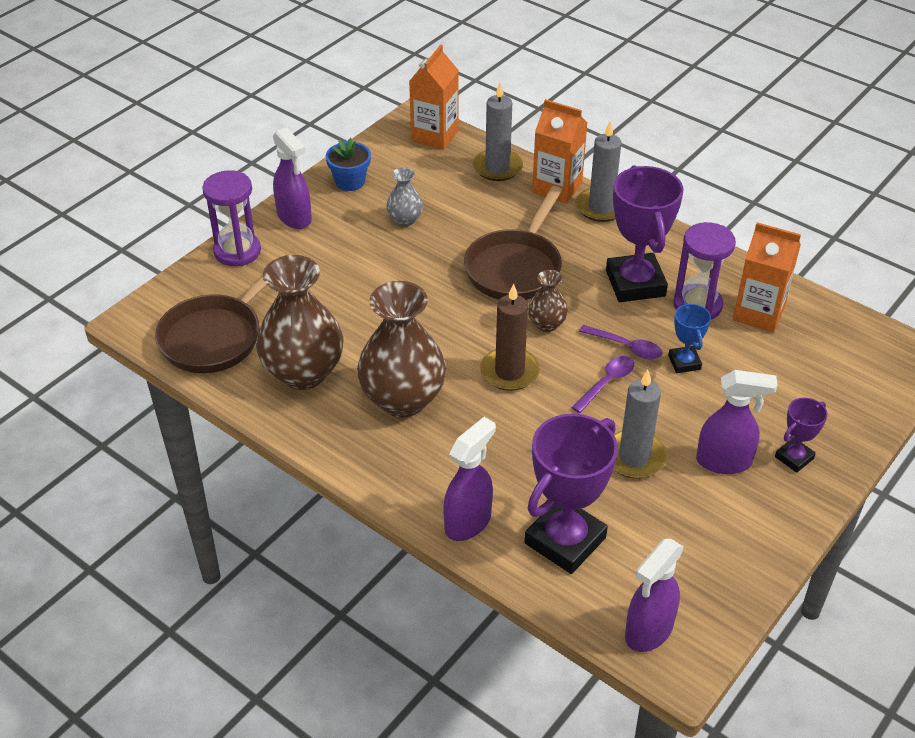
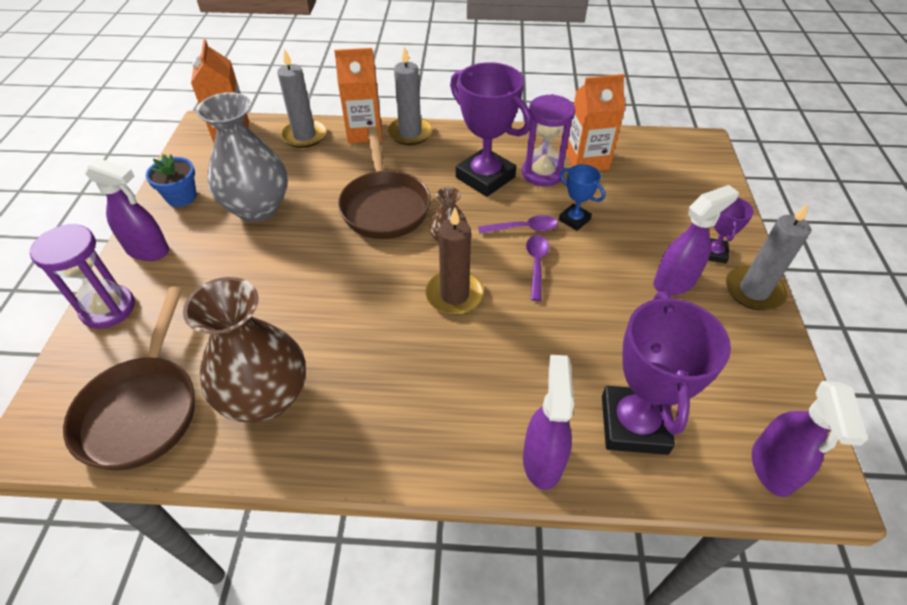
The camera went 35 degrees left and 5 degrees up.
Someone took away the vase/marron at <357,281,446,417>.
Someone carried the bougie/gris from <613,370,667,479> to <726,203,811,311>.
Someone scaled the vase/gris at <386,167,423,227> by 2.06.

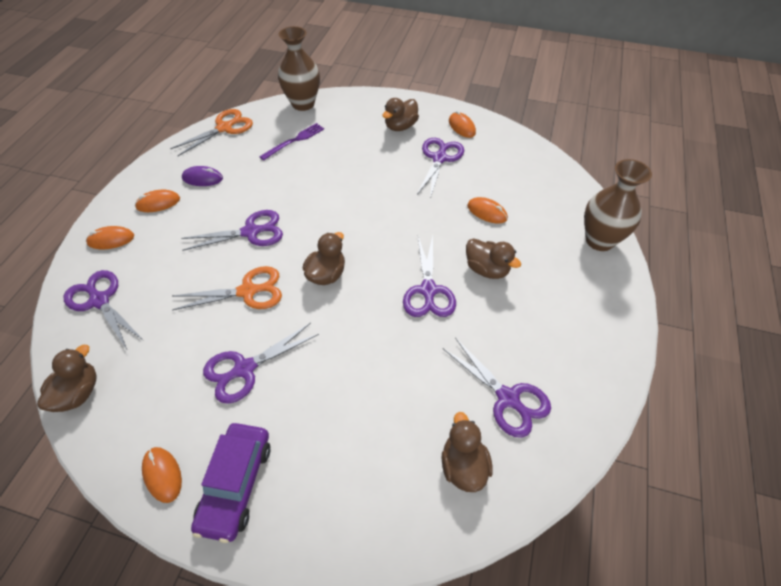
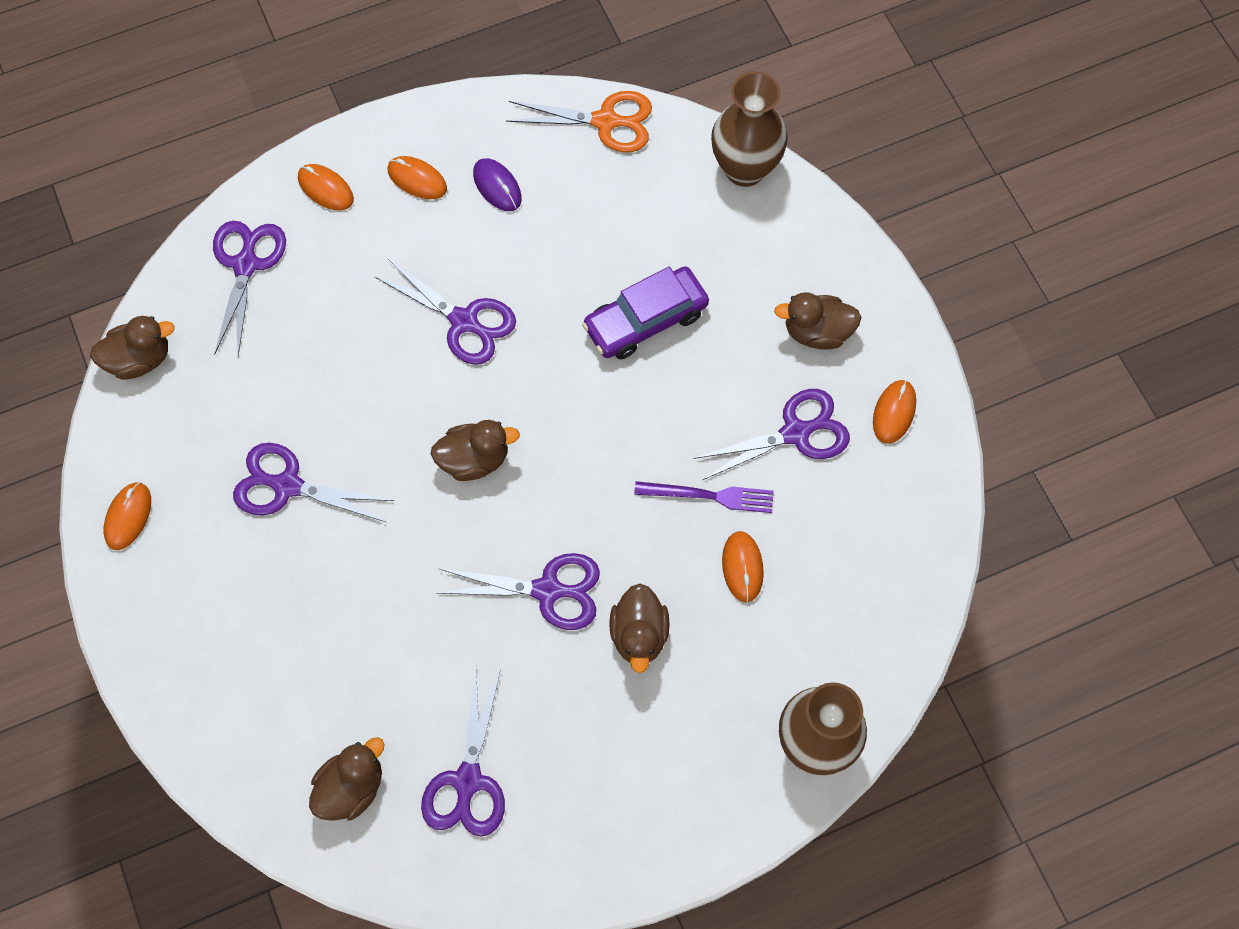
The camera went 50 degrees right and 15 degrees up.
Someone took away the ciseaux/orange at <172,266,282,310>.
Someone carried the voiture/violet from <191,423,270,543> to <582,267,709,359>.
Someone carried the fourchette/violet from <259,123,324,161> to <634,481,774,513>.
Someone rotated the ciseaux/violet at <403,236,456,317> by 135 degrees counterclockwise.

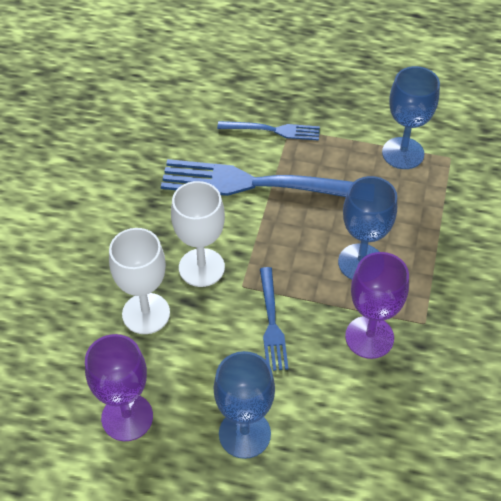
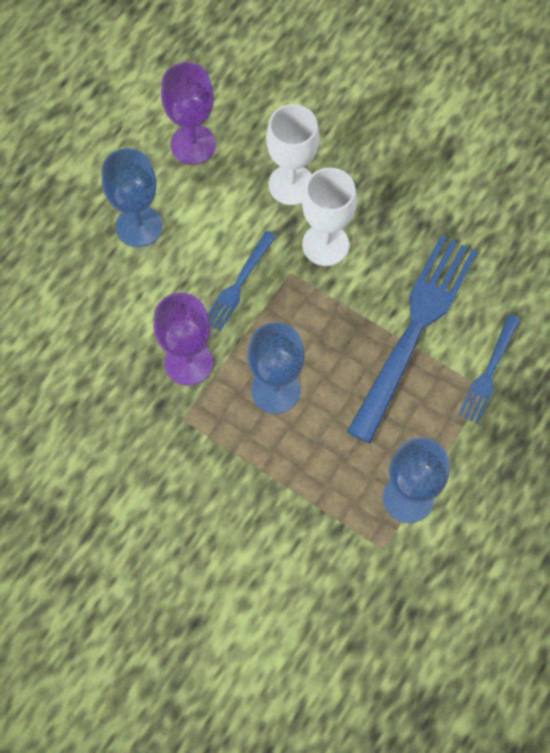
The camera went 110 degrees right and 15 degrees up.
Someone rotated the fourchette/bleu at <260,267,288,371> by 75 degrees counterclockwise.

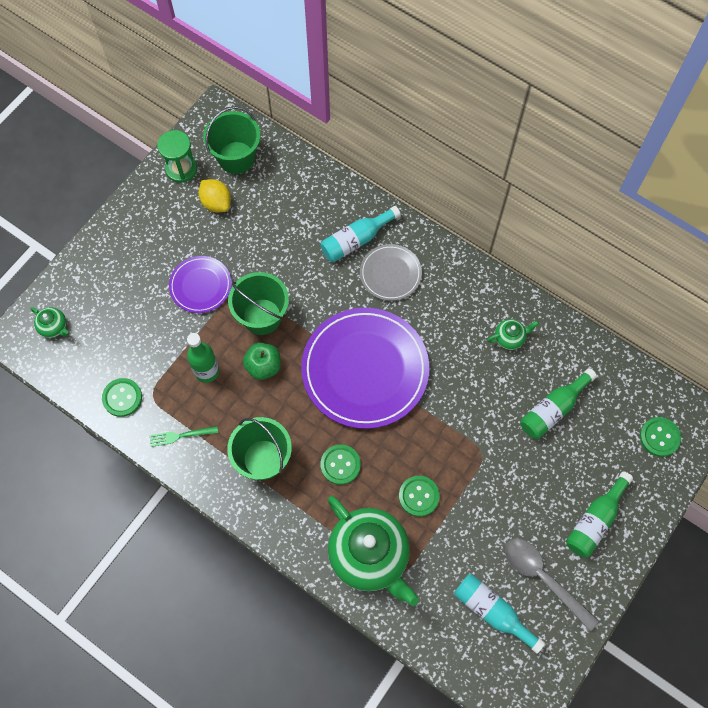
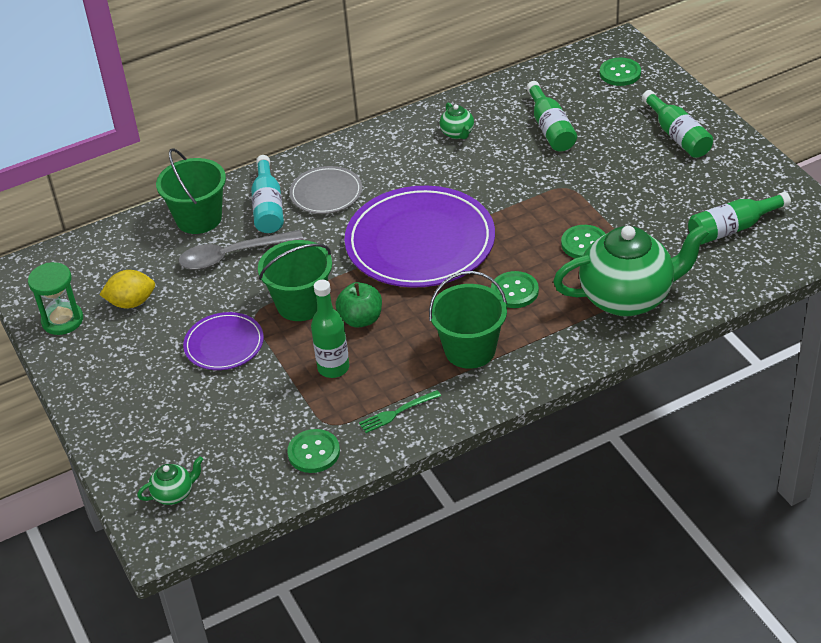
The camera went 60 degrees left and 25 degrees down.
Someone carried the seau/vert from <203,106,260,174> to <156,148,226,234>.
Someone carried the cuillère/gris from <505,538,599,631> to <179,230,303,270>.
Someone repainted the bouteille/turquoise at <454,574,545,654>, which became the bouteille/vert at <688,192,791,244>.
Someone rotated the fourchette/vert at <149,426,218,447> by 45 degrees clockwise.
Someone rotated the théière/vert at <487,319,539,350> by 150 degrees clockwise.

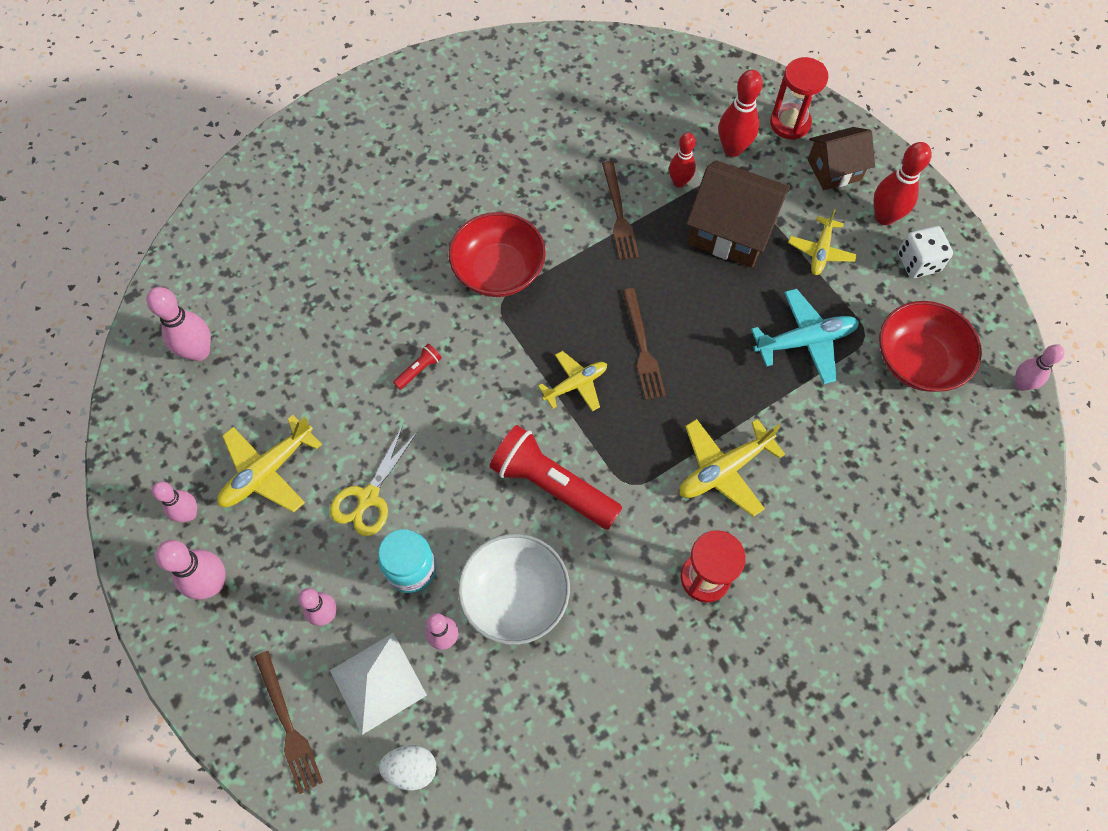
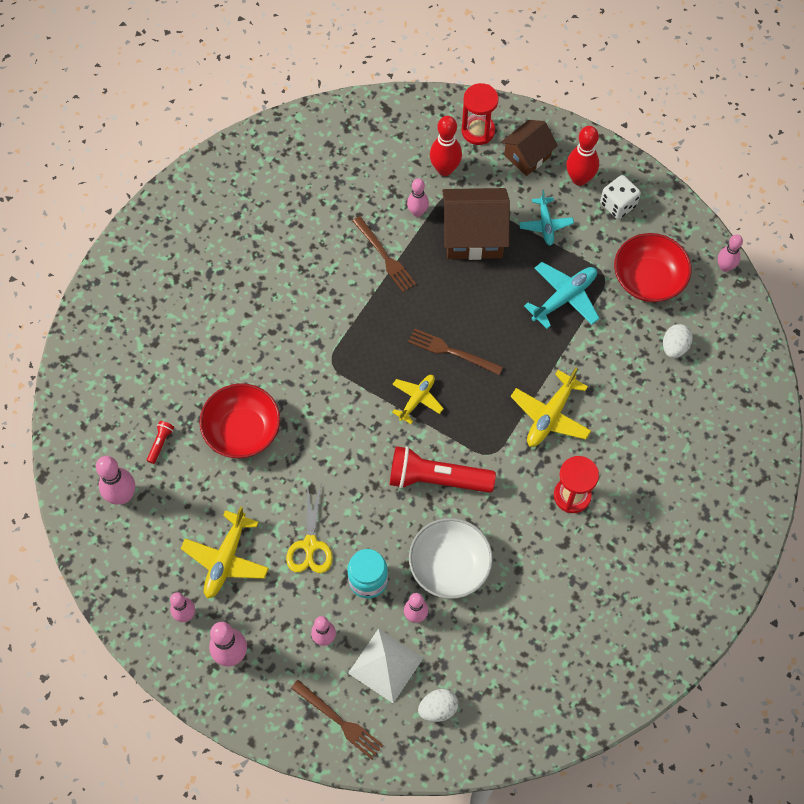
The camera went 25 degrees left and 0 degrees up.
Someone put down the œuf/blanc at <663,324,693,358>.
Someone carried the lampe de poche/rouge from <393,344,442,390> to <147,421,174,464>.
Someone carried the bol/rouge from <449,212,546,297> to <199,383,280,458>.
Someone repainted the quille/rouge at <669,133,696,188>, which became the quille/rose at <407,178,429,217>.
Someone repainted the avion/jaune at <788,209,857,275>, which became the avion/turquoise at <519,190,574,246>.
Someone rotated the fourchette/marron at <622,288,666,400> by 150 degrees clockwise.

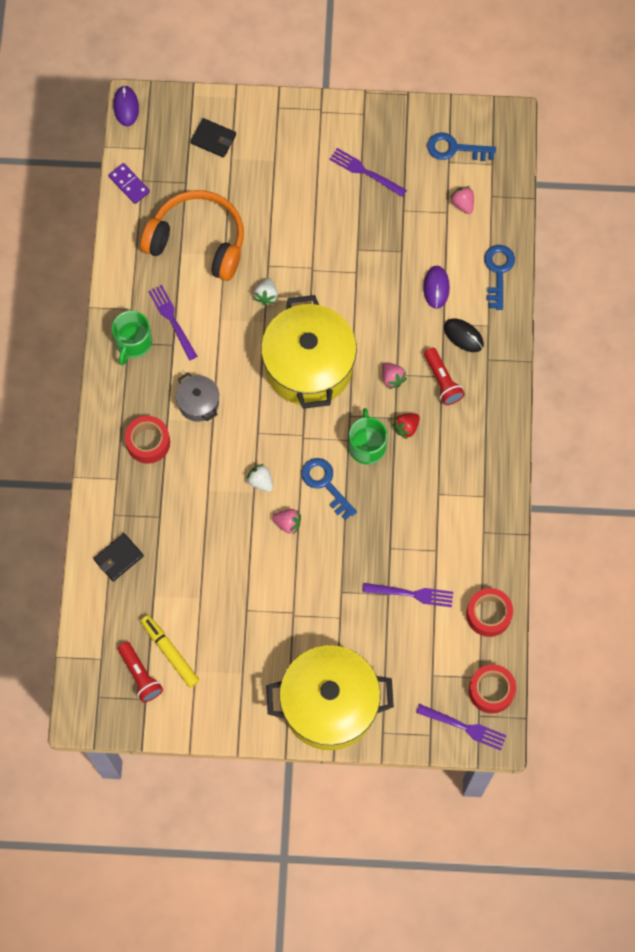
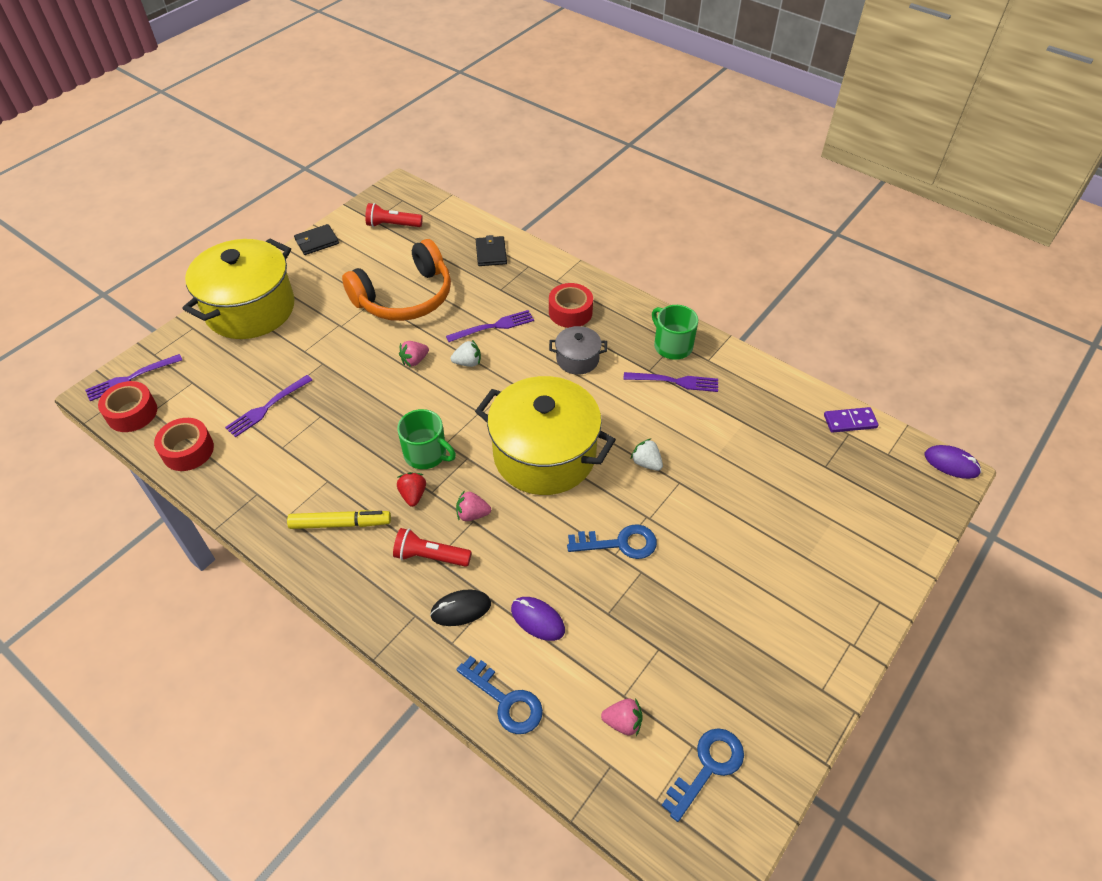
The camera went 125 degrees right and 20 degrees down.
Someone carried the casque audio/orange from <140,190,244,281> to <342,239,451,321>.
Someone carried the feutre/jaune from <141,615,199,687> to <287,510,391,529>.
Someone carried the portefeuille/noir from <190,118,236,158> to <294,224,339,255>.
Someone carried the clé/bleu from <301,458,357,520> to <567,524,657,559>.
Someone carried the fourchette/violet from <329,148,407,197> to <446,310,534,342>.

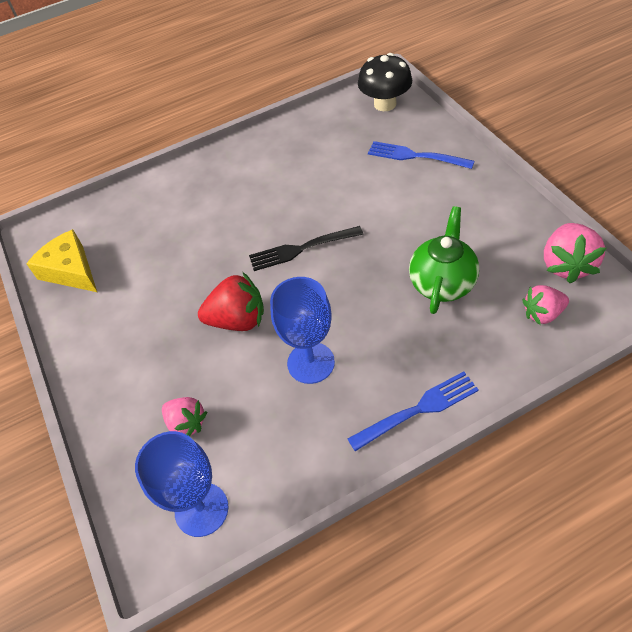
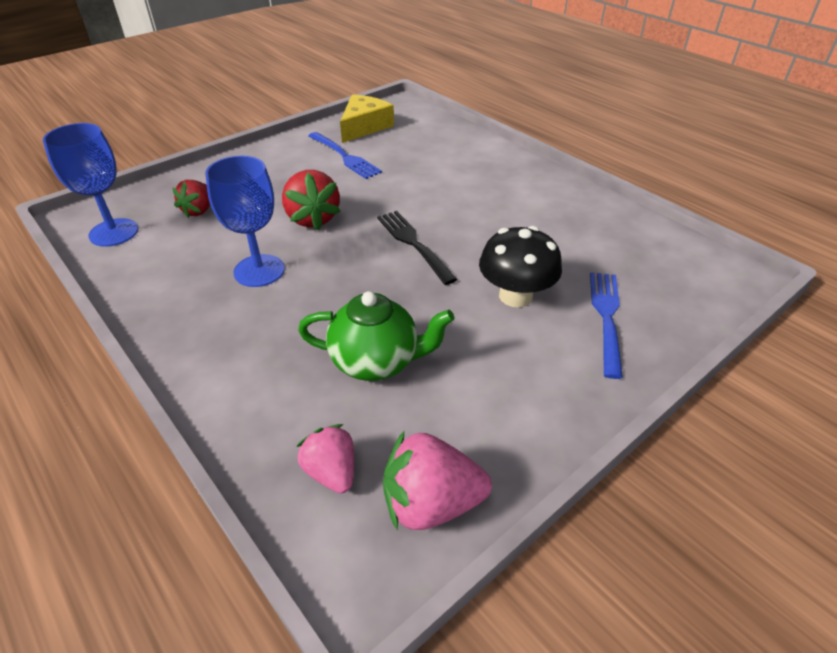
The camera went 70 degrees right and 10 degrees down.
Someone carried the fourchette/bleu from <348,371,479,451> to <308,132,382,179>.
Someone carried the champignon/noir from <358,53,412,111> to <479,226,562,308>.
Someone repainted the fraise/rose at <162,397,207,436>, which became the fraise/rouge at <172,180,210,218>.

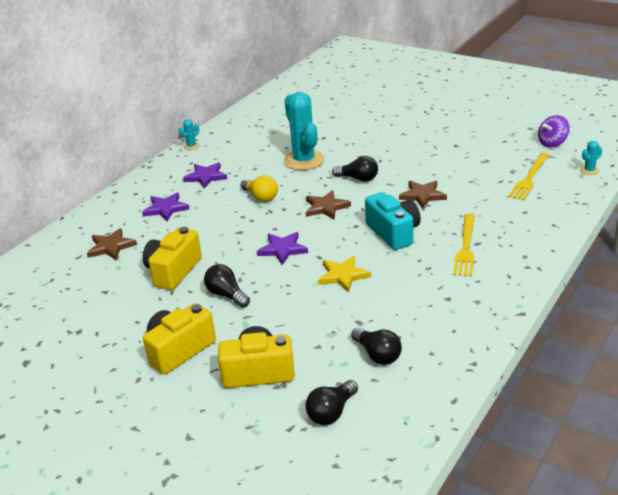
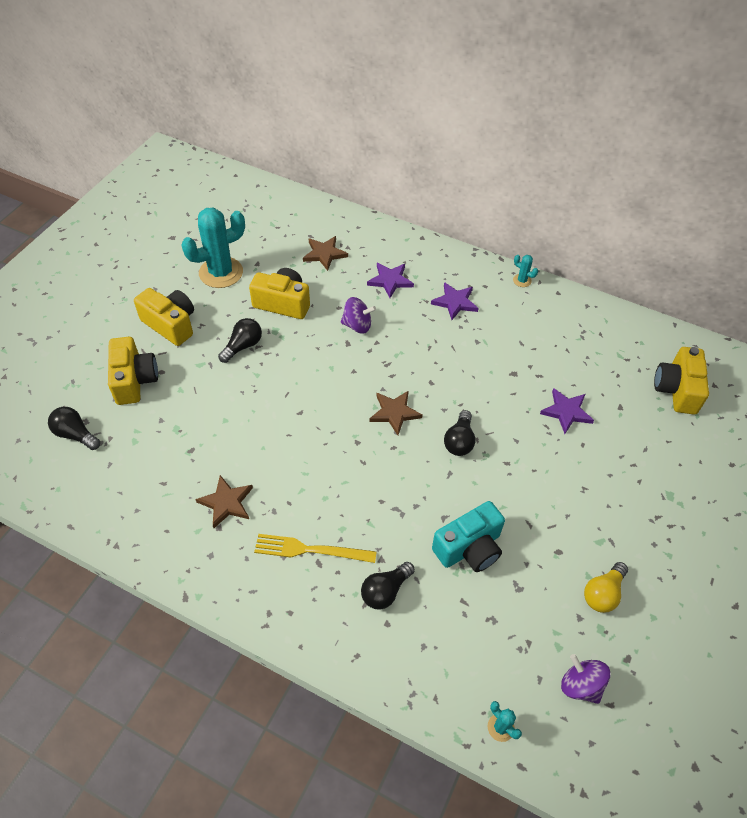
The camera went 80 degrees right and 20 degrees up.
Someone took away the étoile/jaune at <318,256,371,293>.
Someone took away the fourchette/jaune at <508,153,550,200>.
Someone put down the toupie/violet at <341,297,376,334>.
Someone put down the appareil photo/jaune at <654,347,709,415>.
Someone carried the ampoule/jaune from <241,175,278,202> to <584,562,628,613>.
Someone carried the étoile/violet from <257,232,308,265> to <540,388,594,434>.
Someone carried the cactus/turquoise from <284,92,324,170> to <181,207,245,288>.
Someone carried the ampoule/noir from <351,328,402,365> to <361,562,415,609>.
Someone carried the appareil photo/turquoise from <365,192,421,250> to <432,501,505,572>.
Someone carried the étoile/marron from <399,181,447,208> to <195,475,253,528>.

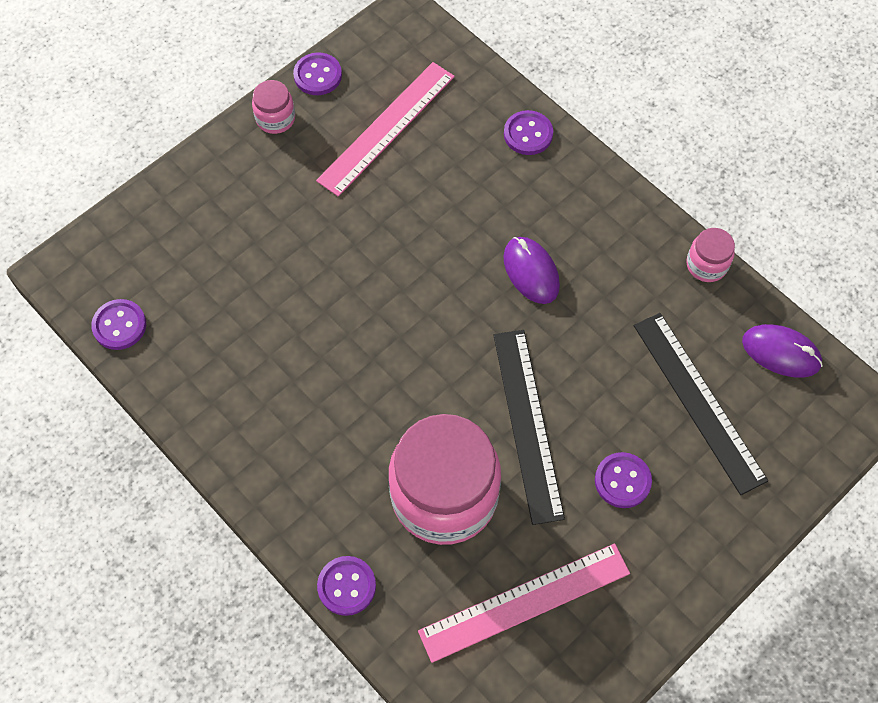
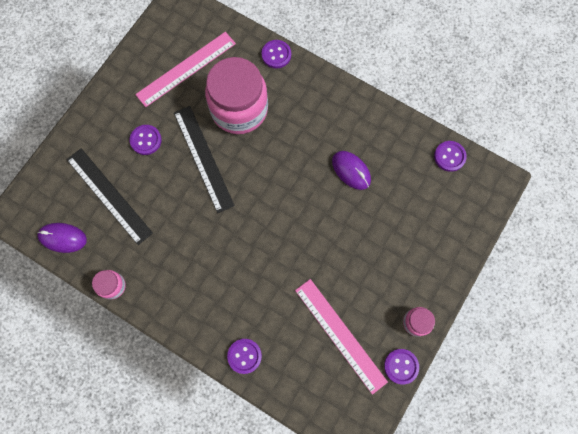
The camera went 165 degrees right and 10 degrees up.
Someone carried the souris/violet from <504,237,560,304> to <332,151,371,190>.
Someone rotated the règle/rose at <316,62,455,197> by 60 degrees counterclockwise.

